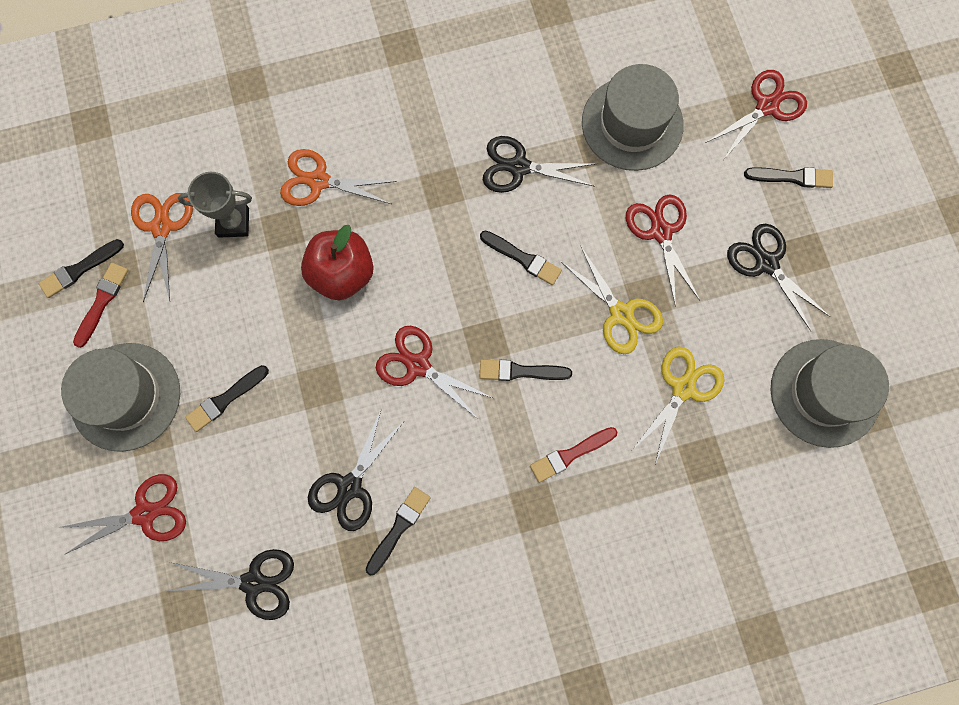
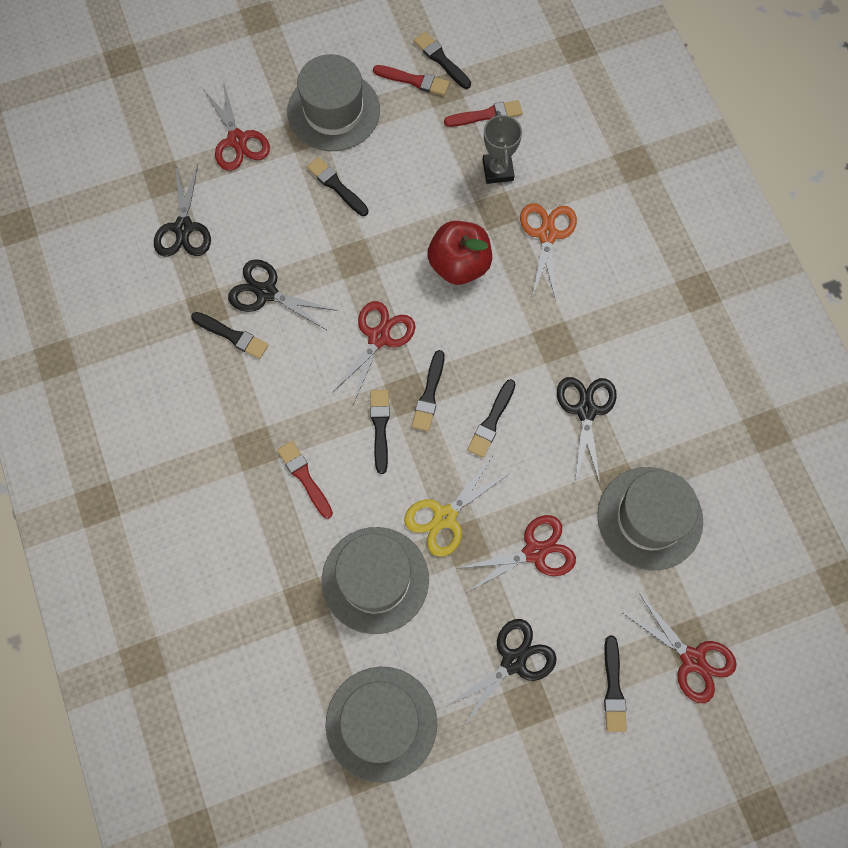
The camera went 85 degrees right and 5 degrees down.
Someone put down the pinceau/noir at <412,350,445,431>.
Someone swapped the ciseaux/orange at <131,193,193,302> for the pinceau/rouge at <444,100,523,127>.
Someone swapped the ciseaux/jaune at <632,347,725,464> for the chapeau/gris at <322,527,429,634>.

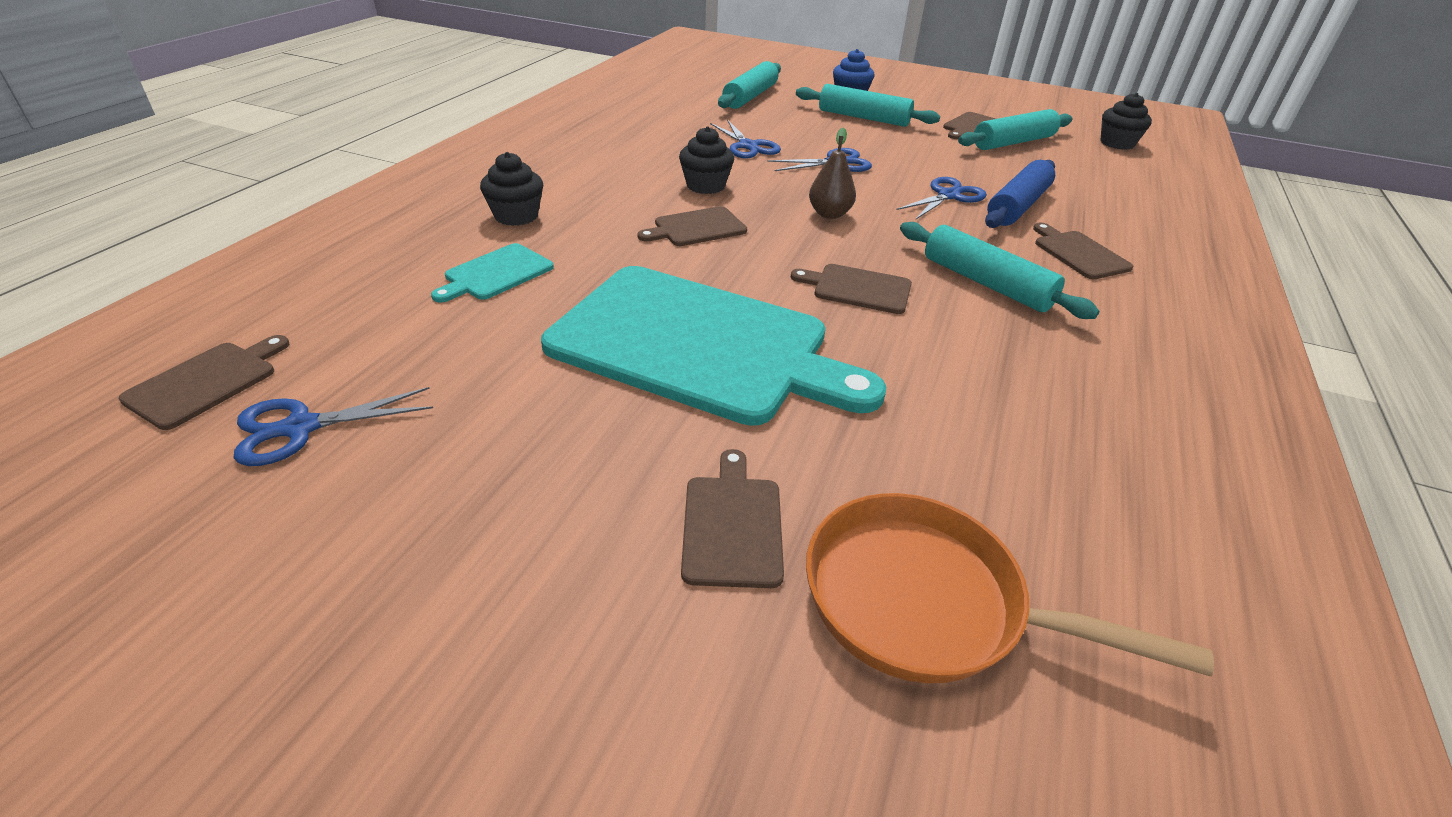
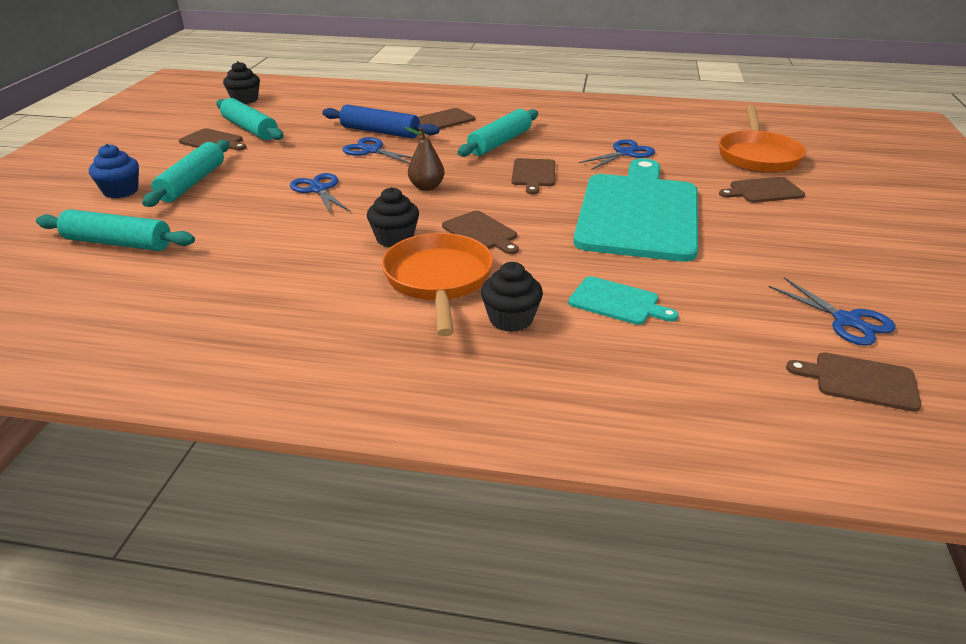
The camera went 100 degrees left and 5 degrees down.
Someone put down the poêle/orange at <382,233,493,336>.
Someone carried the ciseaux/bleu from <710,119,781,159> to <579,139,655,170>.

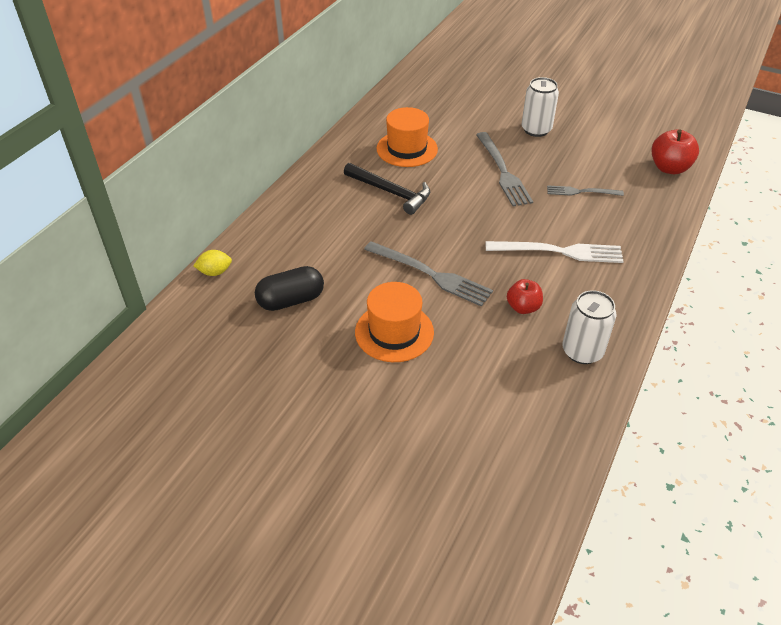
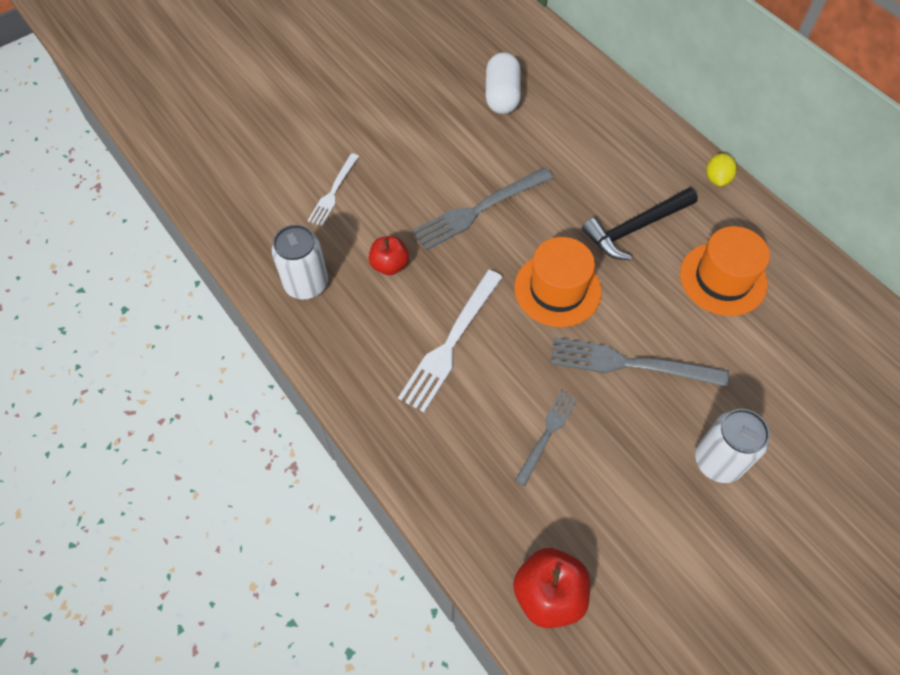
The camera went 115 degrees right and 15 degrees up.
Someone put down the fourchette/blanc at <308,153,359,226>.
Someone carried the citron/jaune from <193,250,232,276> to <706,153,737,186>.
Someone carried the chapeau/orange from <355,282,434,362> to <514,237,602,327>.
Someone repainted the gélule/noir at <255,266,324,311>, which became the gélule/blanc at <486,52,521,114>.

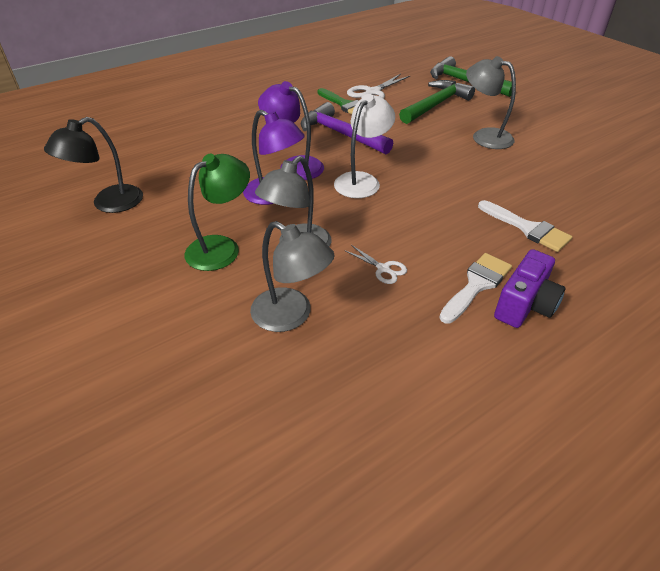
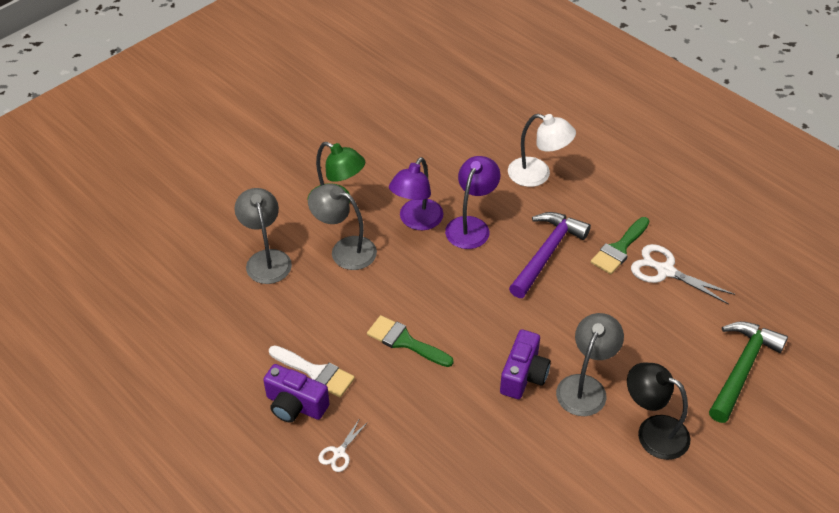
The camera went 80 degrees right and 5 degrees up.
Someone took away the marteau/vert at <399,80,475,124>.
Someone took away the pinceau/blanc at <478,200,572,252>.
Someone put down the pinceau/vert at <367,315,454,367>.
Someone put down the appareil photo/violet at <500,330,551,399>.
Someone carried the lampe/noir from <44,117,143,213> to <627,363,690,460>.
Someone carried the lampe/blanc from <334,94,395,198> to <508,114,576,187>.
Someone carried the ciseaux/blanc from <344,245,407,284> to <318,418,368,472>.
Someone rotated the lampe/gris at <250,221,335,332> by 135 degrees clockwise.

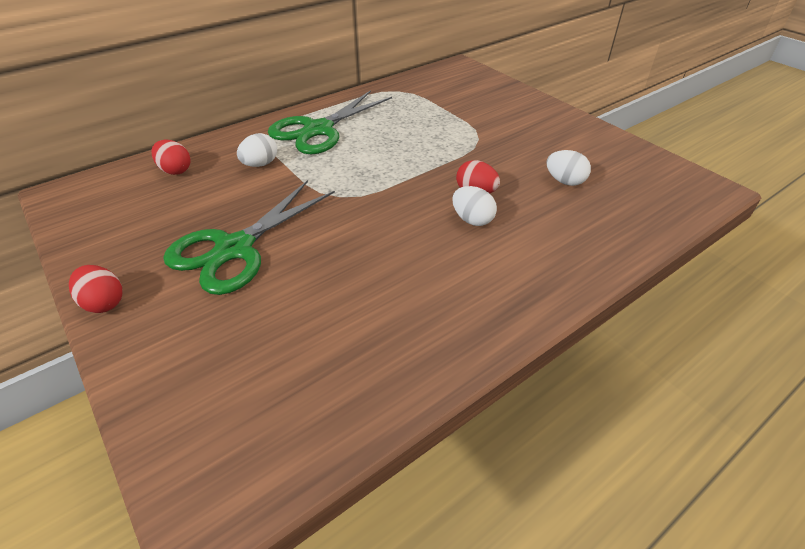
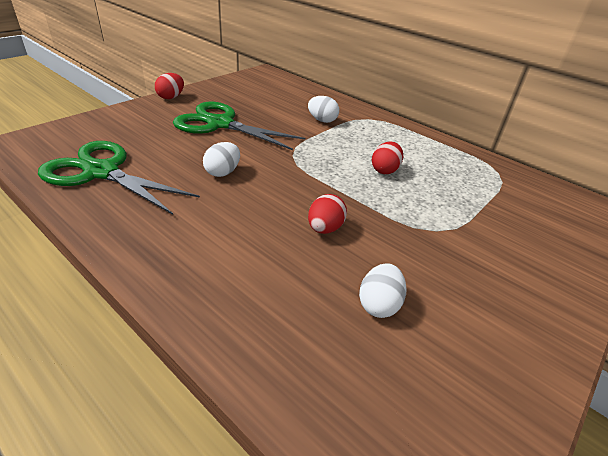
The camera went 75 degrees right and 5 degrees down.
Someone carried the œuf/rouge from <152,140,191,175> to <372,141,403,174>.
Someone carried the ciseaux/vert from <268,90,392,154> to <38,141,200,215>.
Someone carried the œuf/blanc from <452,186,497,226> to <203,142,240,177>.

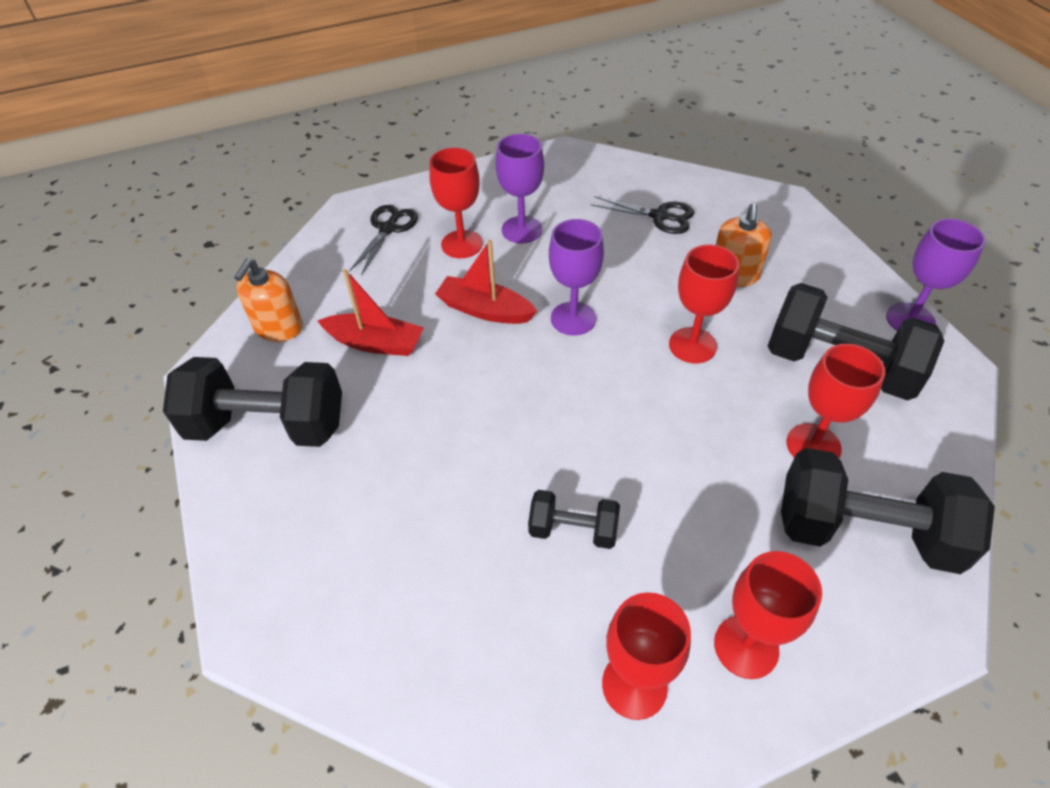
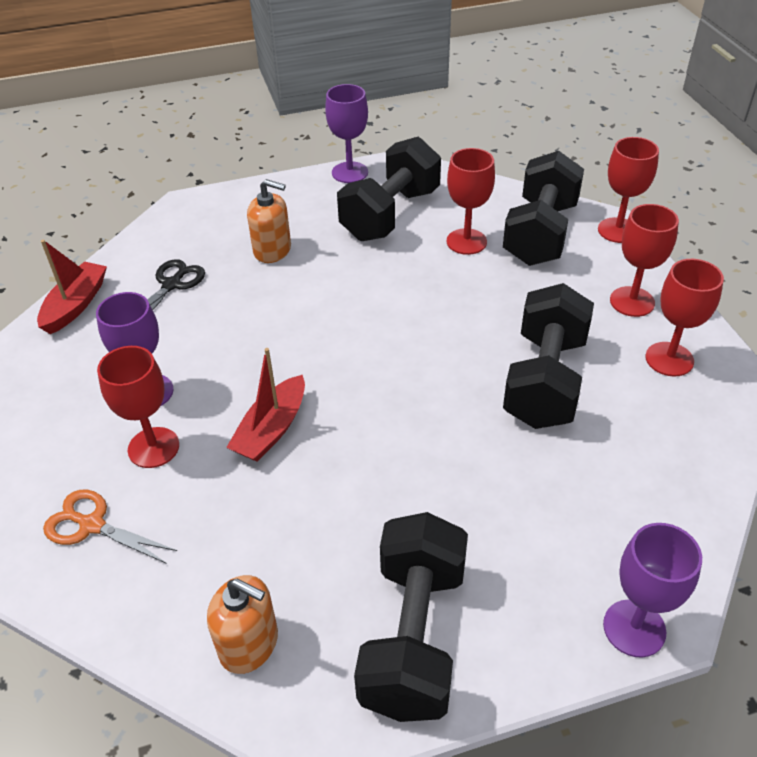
The camera went 85 degrees left and 5 degrees down.
Someone carried the bateau/rouge from <317,269,424,356> to <37,240,107,334>.
Someone carried the verre à pied/violet from <549,219,604,336> to <603,523,702,658>.
Someone carried the verre à pied/rouge from <669,245,739,363> to <598,137,659,243>.
Someone repainted the ciseaux/noir at <349,205,418,276>, which became the ciseaux/orange at <43,490,177,564>.
Someone scaled the haltère/noir at <528,490,620,549> by 1.95.

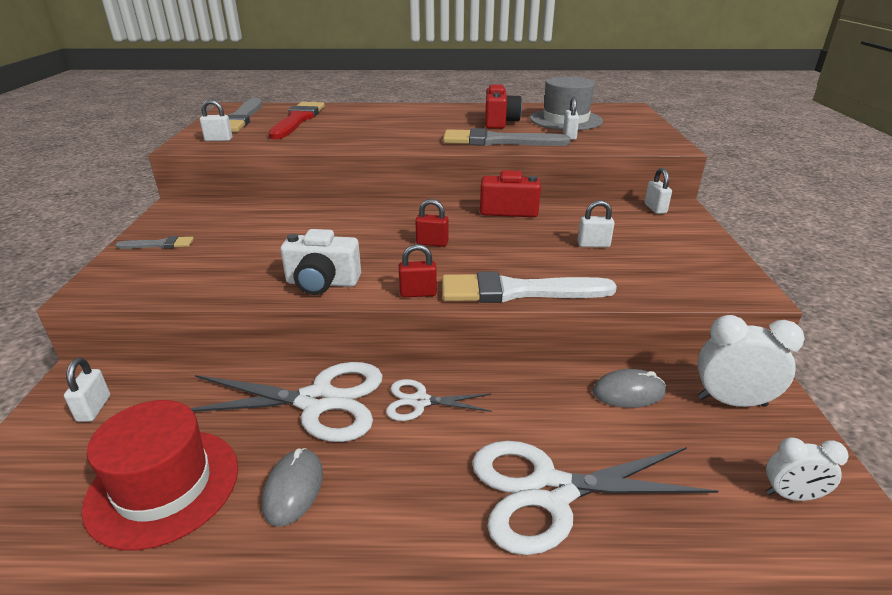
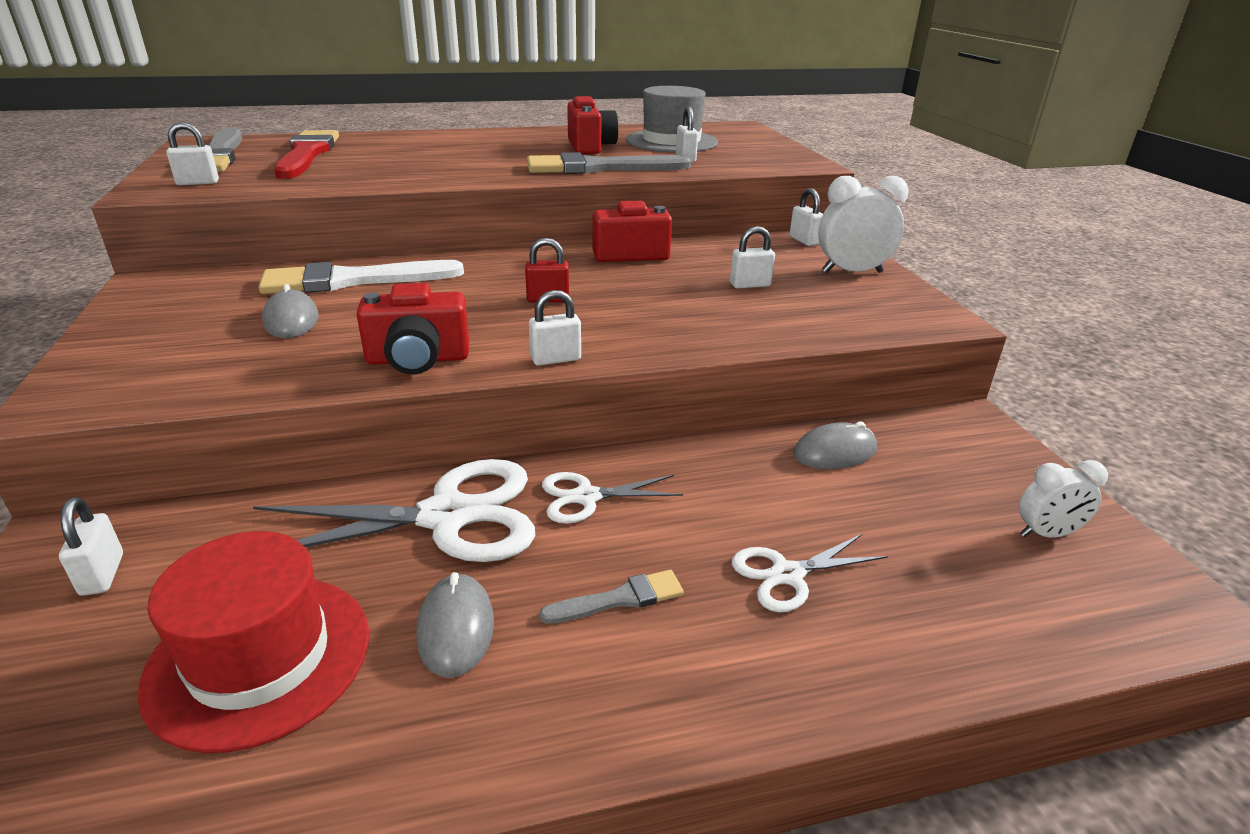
The camera went 15 degrees left and 0 degrees up.
Someone put down the souris/gris at <262,284,319,338>.
Someone carried the pinceau/gris from <115,236,194,249> to <539,570,684,624>.
Someone carried the pinceau/blanc from <442,271,617,303> to <259,260,464,294>.
Someone carried the réveil/blanc from <697,315,805,407> to <818,176,909,273>.
Someone repainted the appareil photo/blanc at <280,229,361,295>, which became the appareil photo/rouge at <356,283,469,374>.
Someone repainted the cadenas/rouge at <399,244,437,297>, which became the cadenas/blanc at <529,290,581,366>.
Someone scaled the ciseaux/blanc at <472,441,718,555> by 0.53.

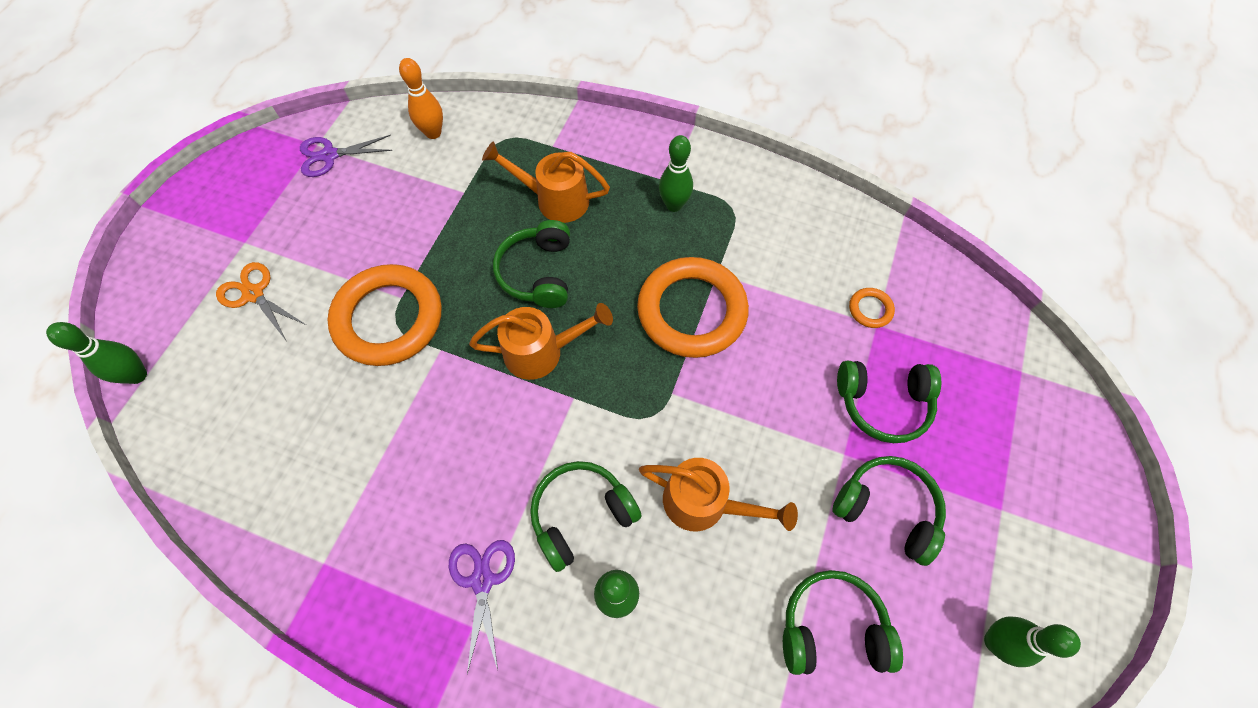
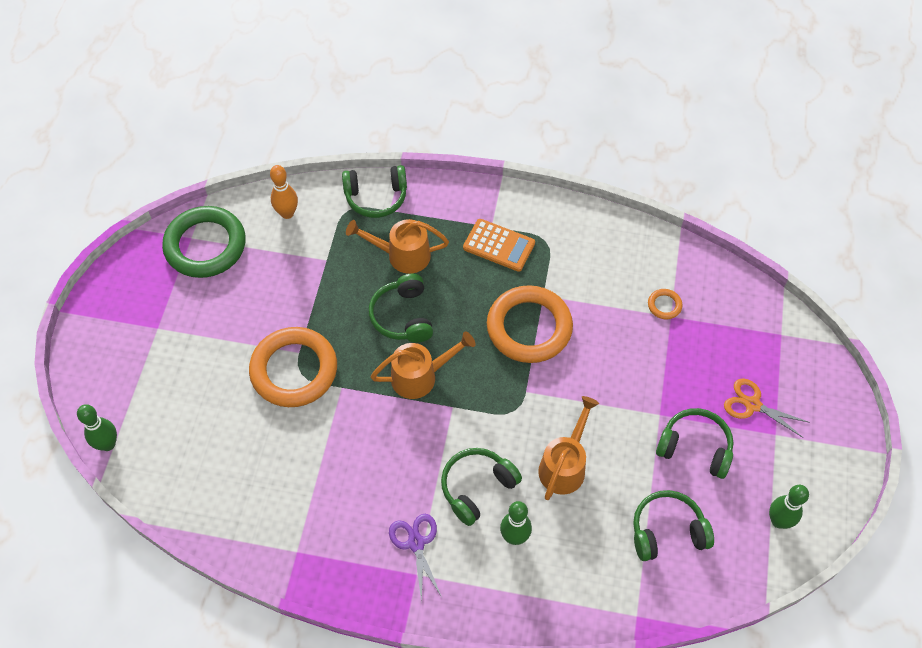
The camera went 10 degrees left and 5 degrees down.
Someone carried the ciseaux/orange from <216,262,306,340> to <724,379,810,438>.
Someone carried the casque audio/vert from <837,361,941,443> to <342,165,407,218>.
Someone swapped the ciseaux/violet at <300,135,393,177> for the anneau/vert at <162,206,246,278>.
Someone swapped the quille/vert at <659,135,693,212> for the calculatrice/orange at <463,219,535,272>.
Someone rotated the arrosoir/orange at <639,458,798,531> by 75 degrees counterclockwise.

